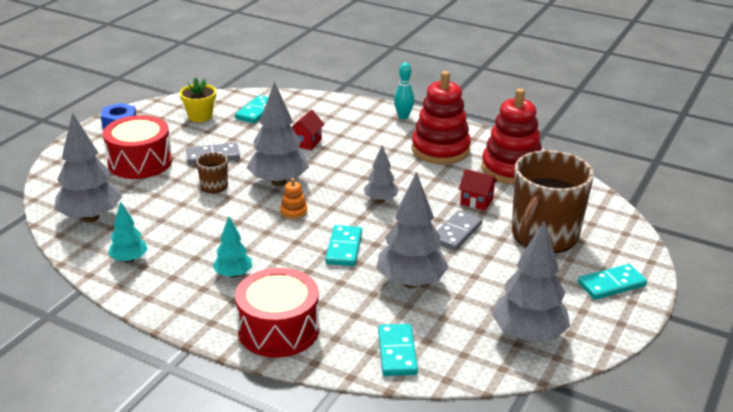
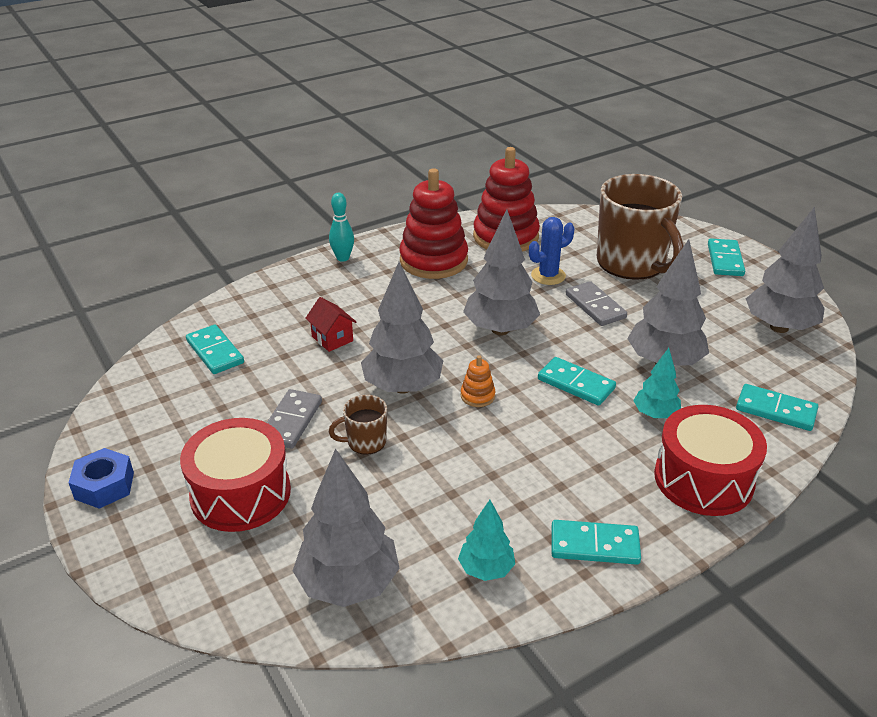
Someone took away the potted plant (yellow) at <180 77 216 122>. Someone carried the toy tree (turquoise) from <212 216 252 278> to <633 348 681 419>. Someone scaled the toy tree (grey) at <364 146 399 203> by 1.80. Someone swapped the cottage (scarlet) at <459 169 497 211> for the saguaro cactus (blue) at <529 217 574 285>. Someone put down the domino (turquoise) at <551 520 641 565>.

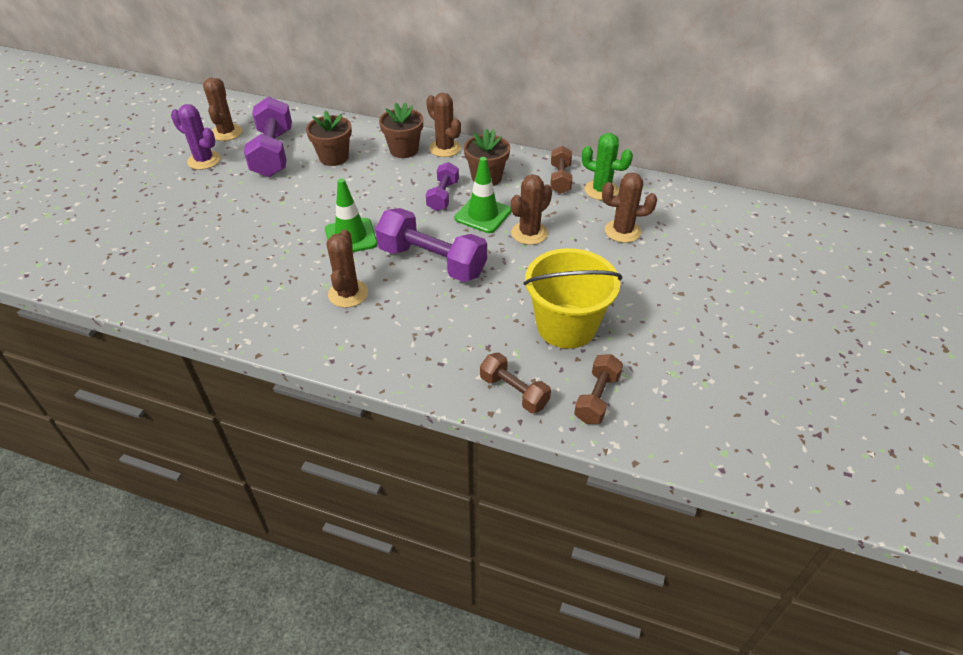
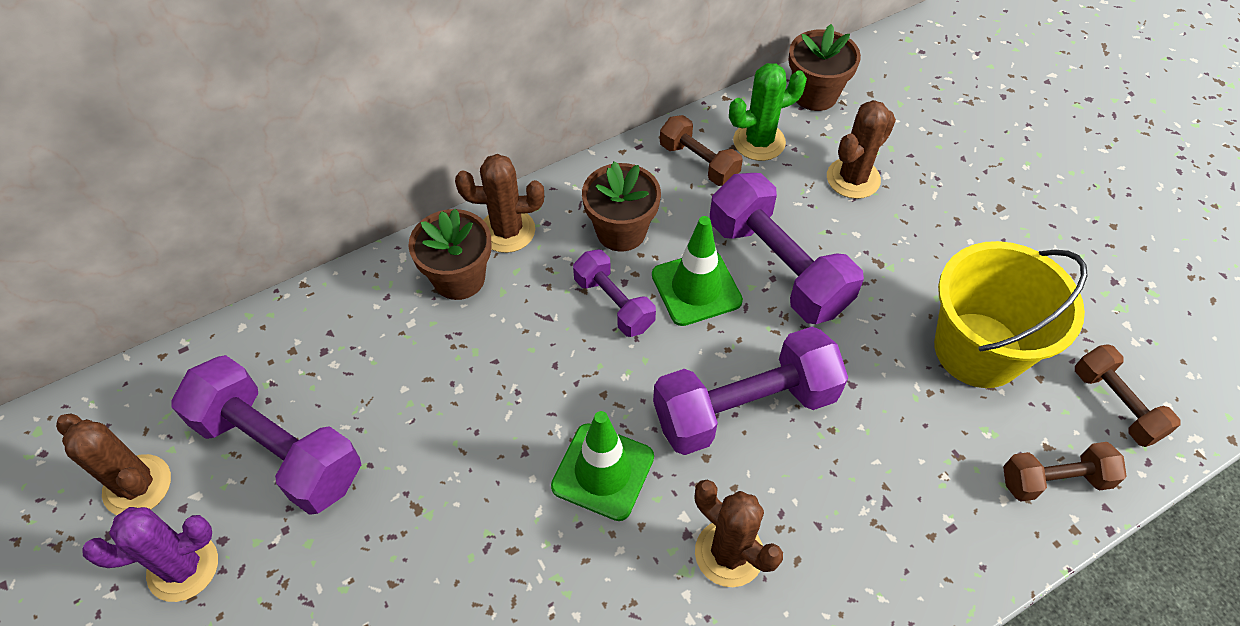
Someone carried the potted plant (russet) from <306 111 352 166> to <788 24 861 111>. Someone swapped the saguaro cactus (russet) at <511 174 552 245> for the free weight (violet) at <710 173 864 324>.

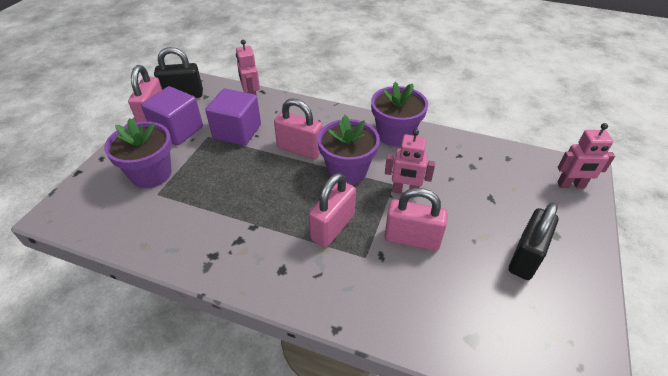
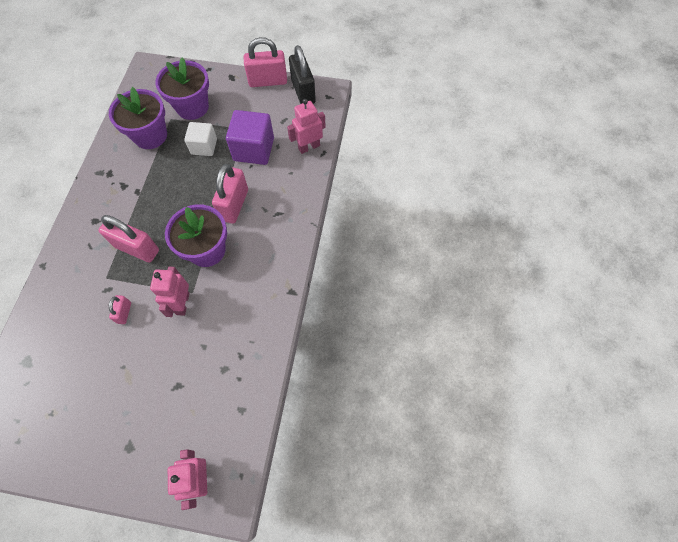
Someone took away the cube (violet) at <141 86 203 146>. Someone carried the potted plant (violet) from <371 82 428 147> to <109 87 167 149>. Someone scaled the padlock (pink) at <385 188 448 251> by 0.50. Someone took away the padlock (ebony) at <509 202 558 280>. Someone put down the cube (snow-white) at <184 122 217 156>.

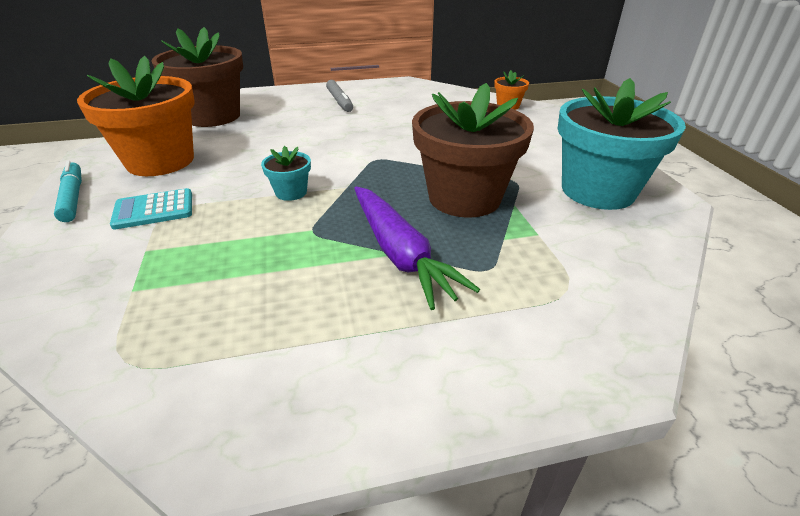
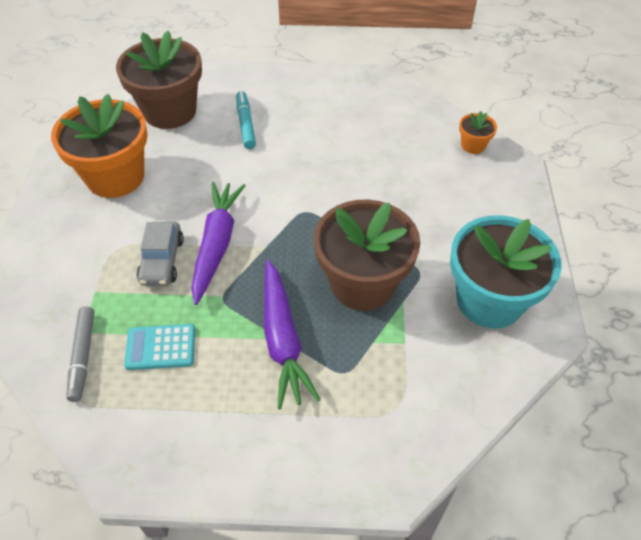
Someone carried the marker (turquoise) from <54 161 82 222> to <236 91 256 149>. Someone carried the calculator (turquoise) from <110 188 192 230> to <124 324 195 370>. Someone swapped the potted plant (turquoise) at <261 146 311 201> for the carrot (violet) at <191 182 246 305>. Someone carried the marker (grey) from <326 80 353 112> to <66 306 94 402>. Someone put down the automobile (grey) at <137 222 184 286>.

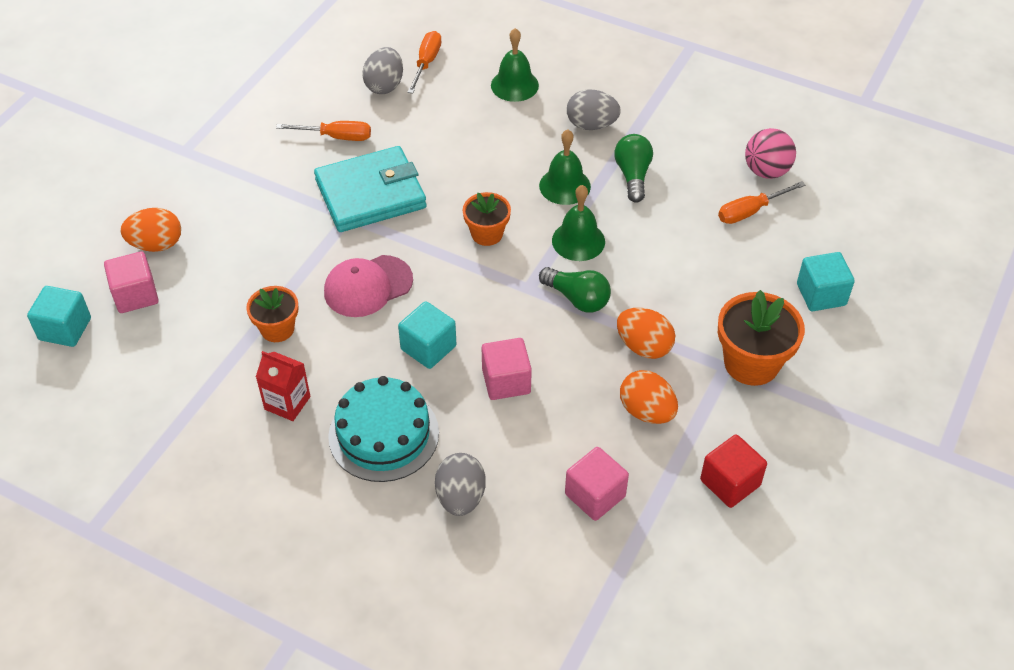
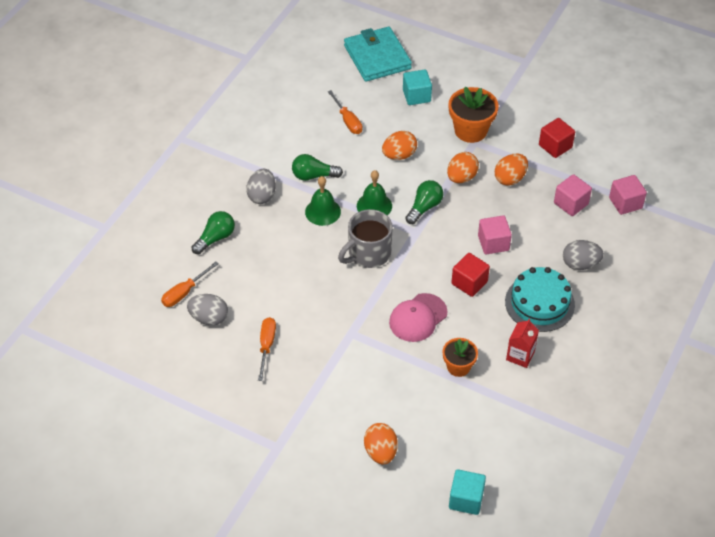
Someone carried the cube (pink) from <104 251 159 313> to <609 175 647 215>. Someone carried the billfold (turquoise) from <314 146 427 232> to <344 26 412 82>. Someone rotated the cap (pink) at <324 255 413 317> by 75 degrees clockwise. Someone repainted the cube (turquoise) at <398 301 456 369>, which became the cube (scarlet) at <451 253 490 297>. Someone rotated the hand screwdriver (bright orange) at <407 31 441 94> by 60 degrees counterclockwise. Someone swapped the potted plant (bright orange) at <463 192 511 246> for the coffee mug (grey) at <338 209 393 268>. Someone swapped the school bell (leaf-green) at <491 28 539 102> for the lightbulb (leaf-green) at <191 211 235 255>. Someone took away the sphere (pink) at <745 128 796 179>. Someone put down the egg (bright orange) at <382 131 417 160>.

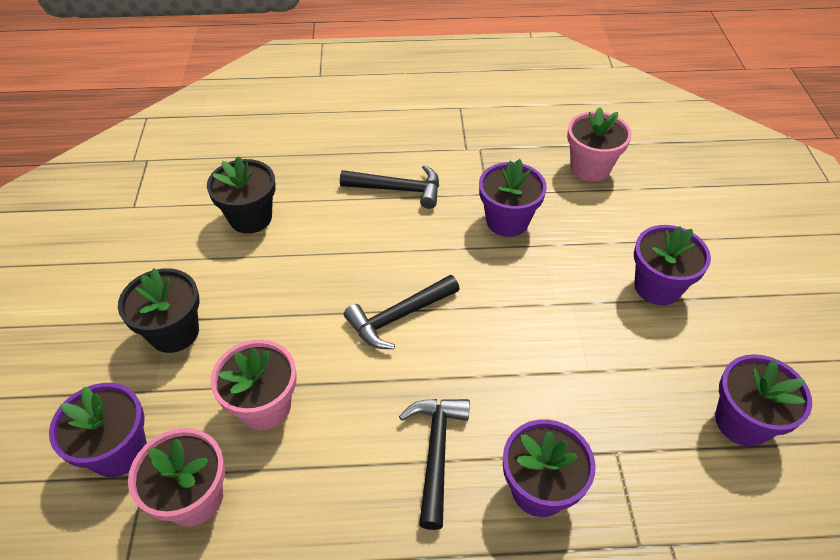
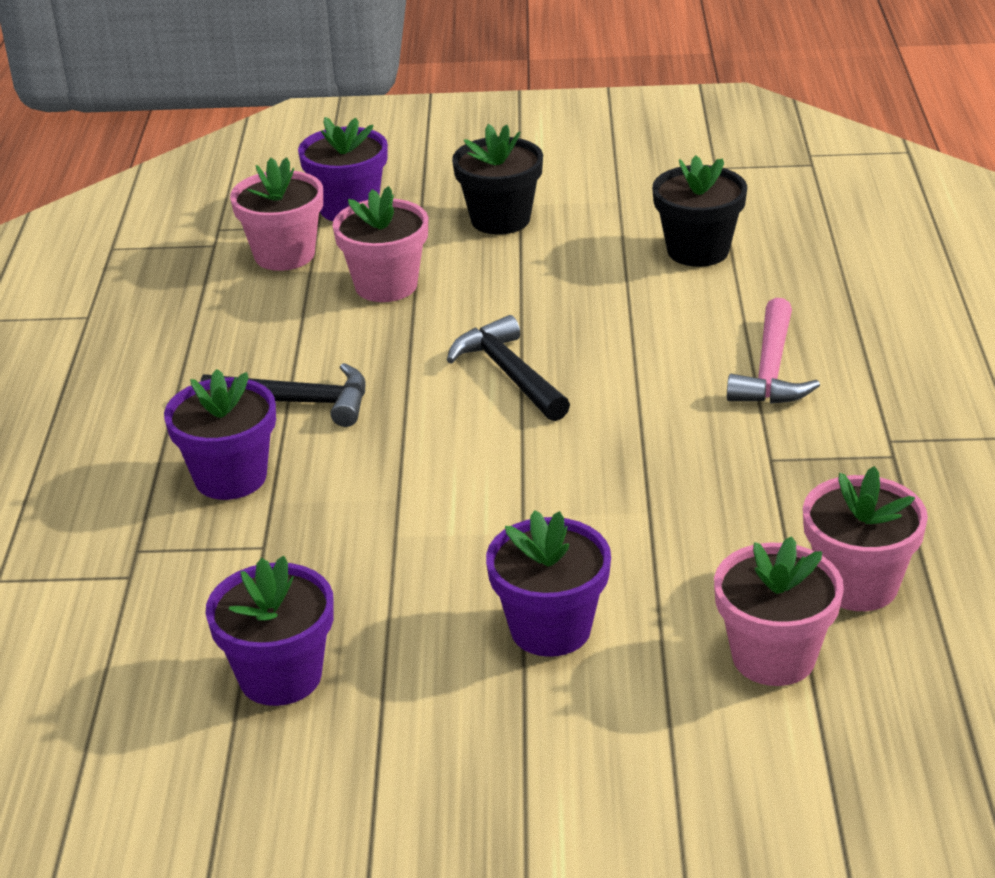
Someone repainted the claw hammer (ebony) at <340 165 439 209>, which became the claw hammer (pink) at <727 298 820 404>. Someone took away the potted plant (violet) at <479 159 547 237>. Someone put down the potted plant (pink) at <714 536 844 686>.

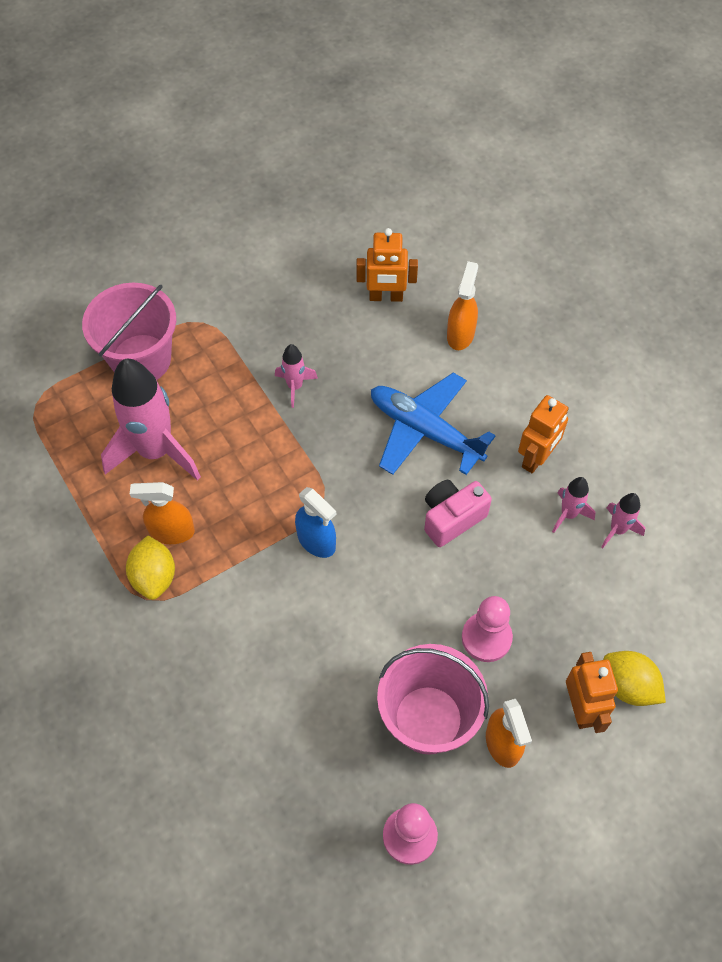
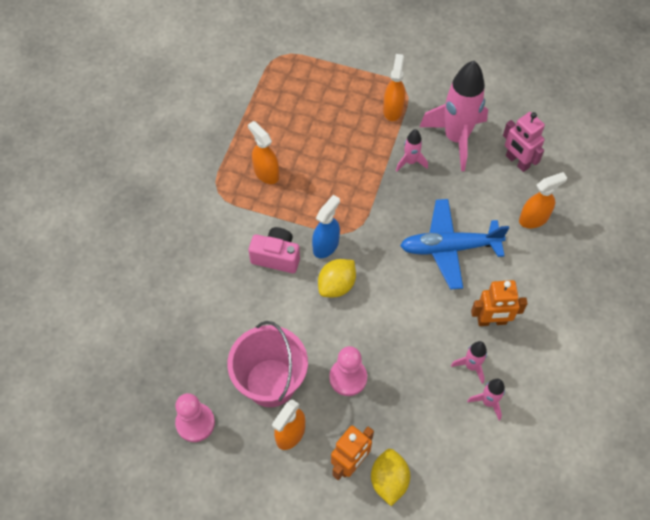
Someone took away the sand bucket (pink) at <82 283 176 380>. Someone carried the toy rocket (pink) from <101 359 201 481> to <420 61 488 171>. Someone carried the toy lemon (yellow) from <126 536 175 600> to <318 259 356 297>. Someone rotated the spray cleaner (blue) at <295 487 336 558> by 150 degrees counterclockwise. Someone repainted the robot (bright orange) at <356 228 418 302>, which became the robot (pink) at <503 112 545 172>. Someone rotated the aeroplane (blue) at <371 372 496 475> by 90 degrees counterclockwise. Someone carried the compact camera (pink) from <424 480 492 547> to <249 227 300 273>. Someone put down the spray cleaner (bright orange) at <383 54 405 121>.

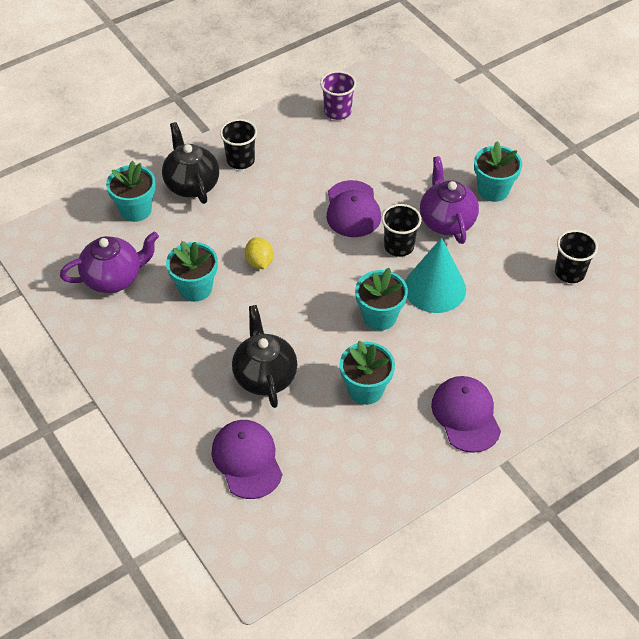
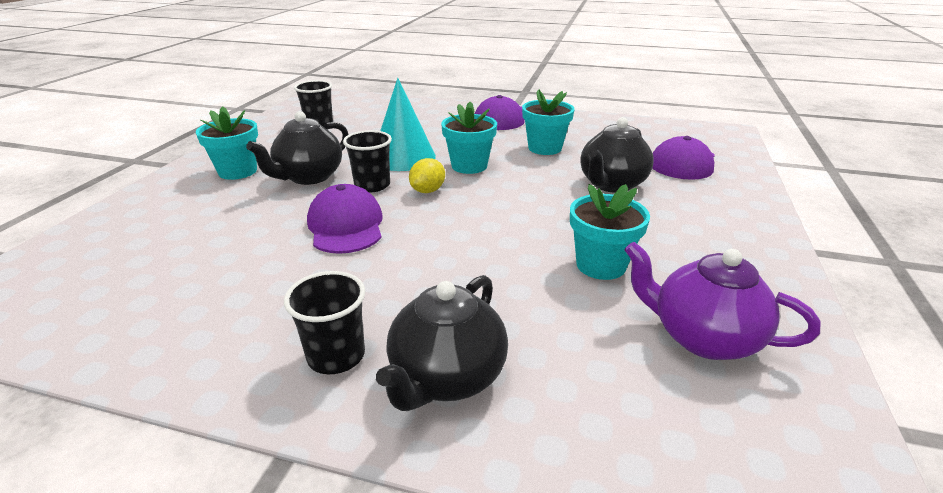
Someone took away the potted plant (turquoise) at <106 161 156 222>. Someone carried the toy lemon (yellow) from <245 237 273 269> to <409 158 445 193>. Someone took away the beaker (violet) at <320 71 356 120>. Someone rotated the cap (violet) at <327 180 381 237> by 60 degrees counterclockwise. Someone repainted the china teapot (violet) at <420 156 479 244>, which became the china teapot (ebony) at <246 111 349 185>.

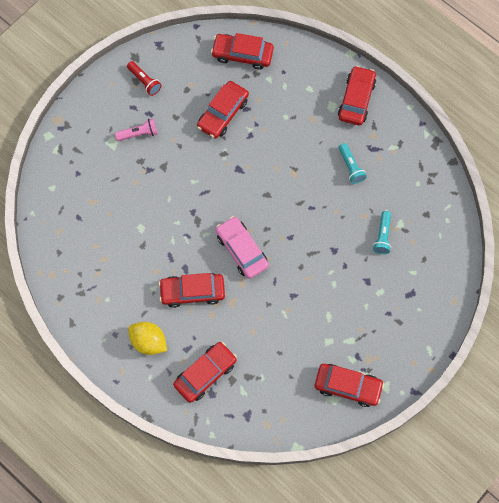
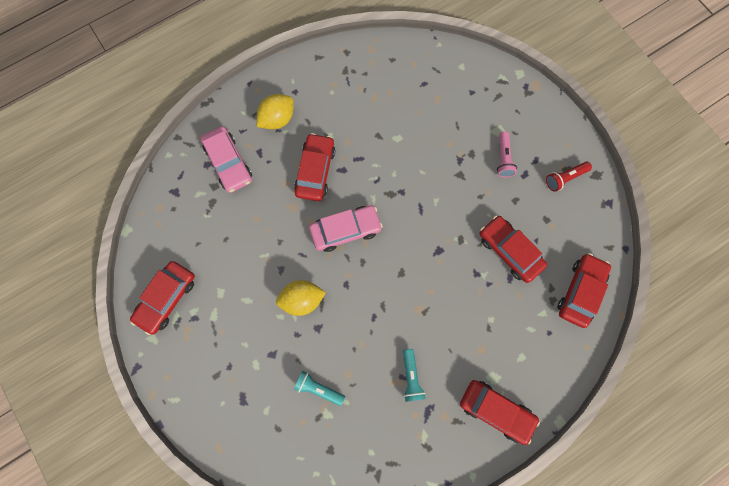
Someone repainted the automobile (scarlet) at <173 342 237 403>, which became the automobile (pink) at <201 126 252 193>. Someone rotated the flashlight (turquoise) at <339 143 367 184> by 90 degrees counterclockwise. Someone put down the toy lemon (yellow) at <276 280 326 316>.

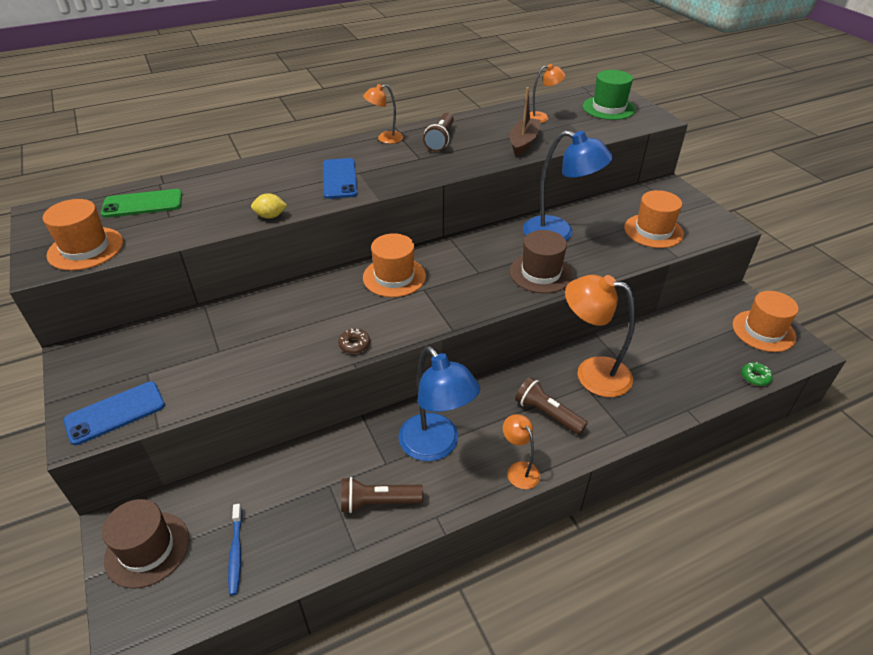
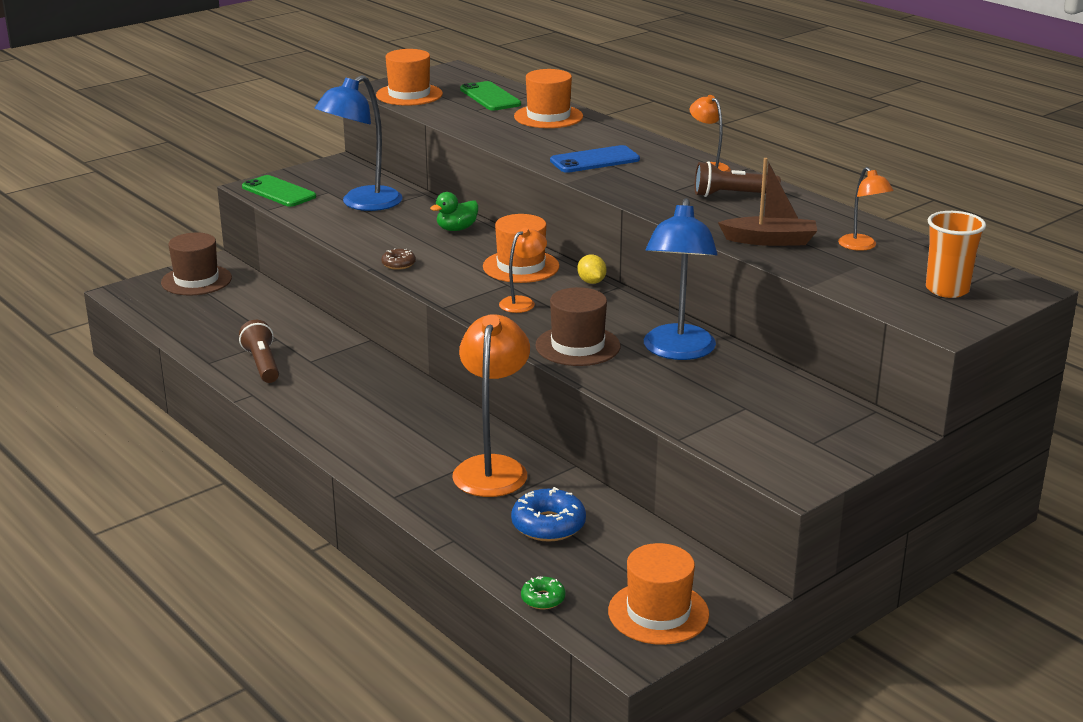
Someone repainted the phone (blue) at <63 382 165 445>, which became the phone (leaf-green) at <242 175 316 207>. Someone took away the toothbrush (blue) at <228 504 242 595>. Someone carried the toy lemon (yellow) from <251 193 287 219> to <577 255 607 284>. Someone carried the lamp (blue) from <398 346 480 461> to <314 75 403 211>. Someone carried the lamp (bright orange) from <503 414 540 489> to <499 228 547 313>. Someone took away the flashlight (russet) at <515 377 588 435>. Someone swapped the hat (leaf-green) at <583 70 636 120> for the beaker (bright orange) at <926 211 986 298>. Someone carried the hat (bright orange) from <624 190 684 248> to <514 69 583 128>. Someone put down the duck (leaf-green) at <430 192 478 231>. Someone put down the doughnut (blue) at <511 487 586 542>.

